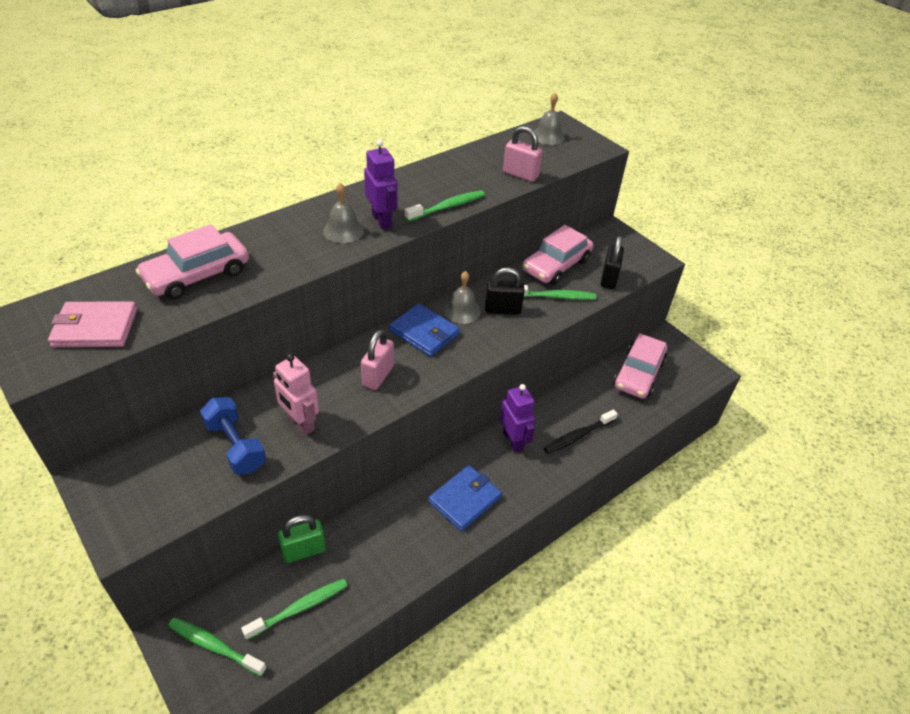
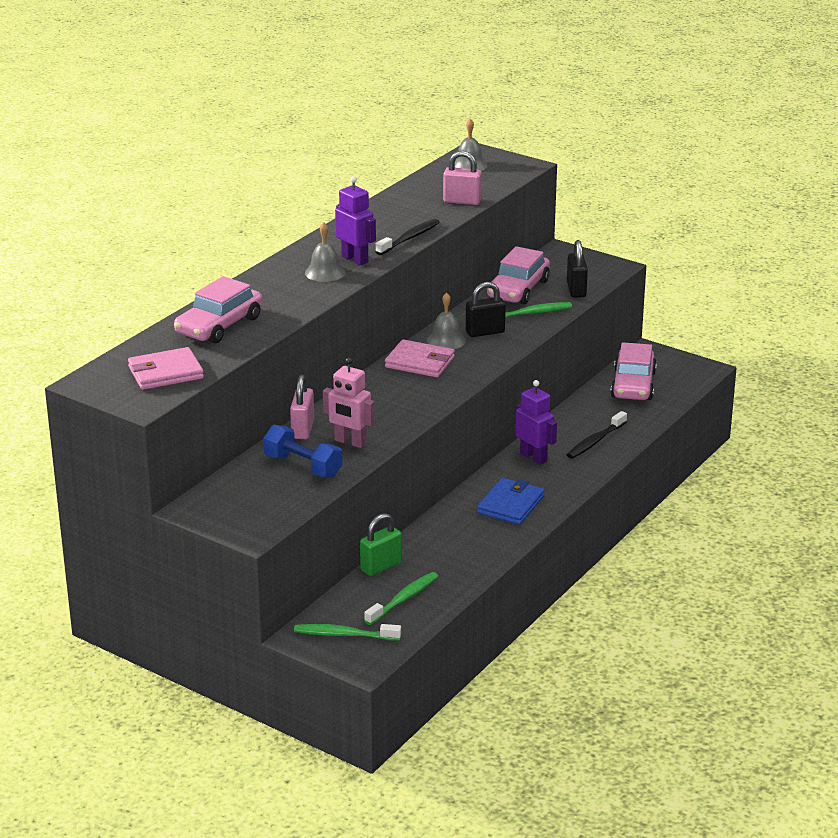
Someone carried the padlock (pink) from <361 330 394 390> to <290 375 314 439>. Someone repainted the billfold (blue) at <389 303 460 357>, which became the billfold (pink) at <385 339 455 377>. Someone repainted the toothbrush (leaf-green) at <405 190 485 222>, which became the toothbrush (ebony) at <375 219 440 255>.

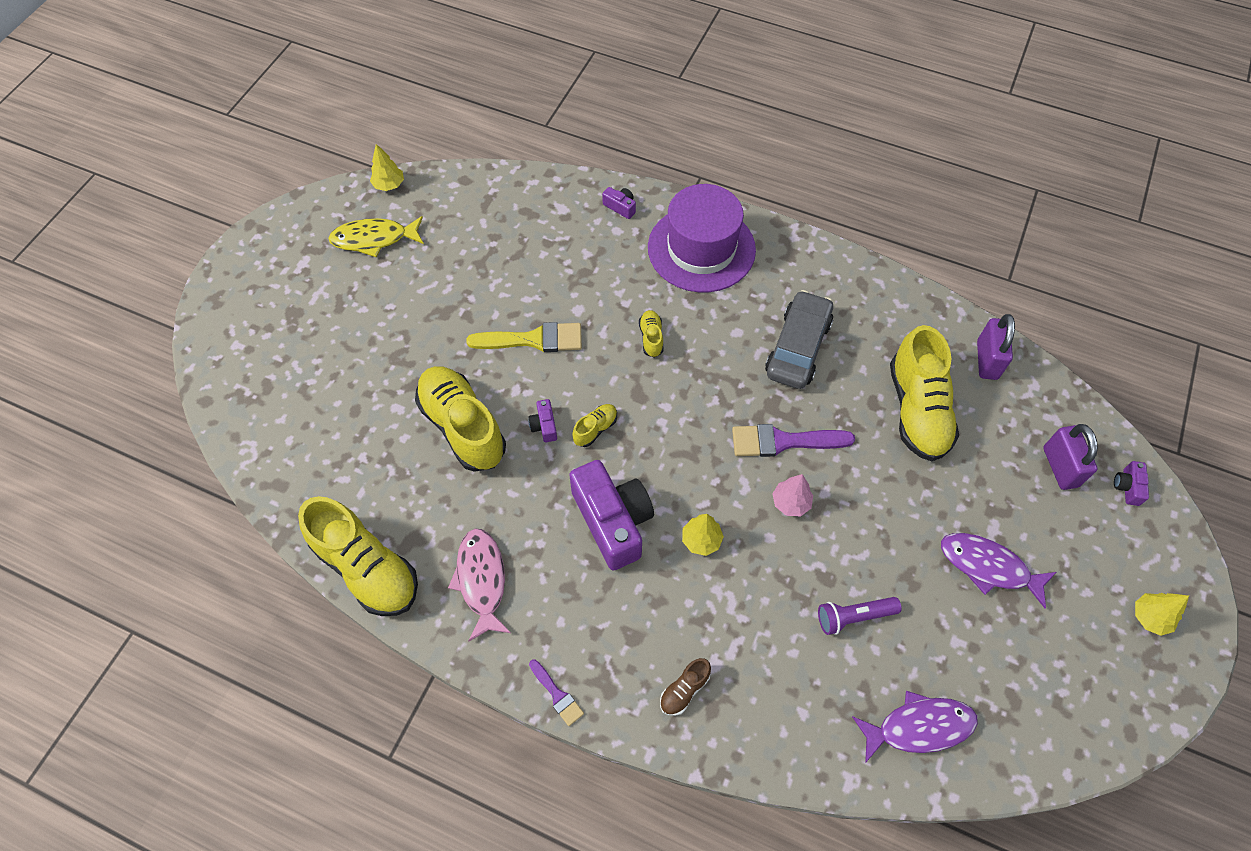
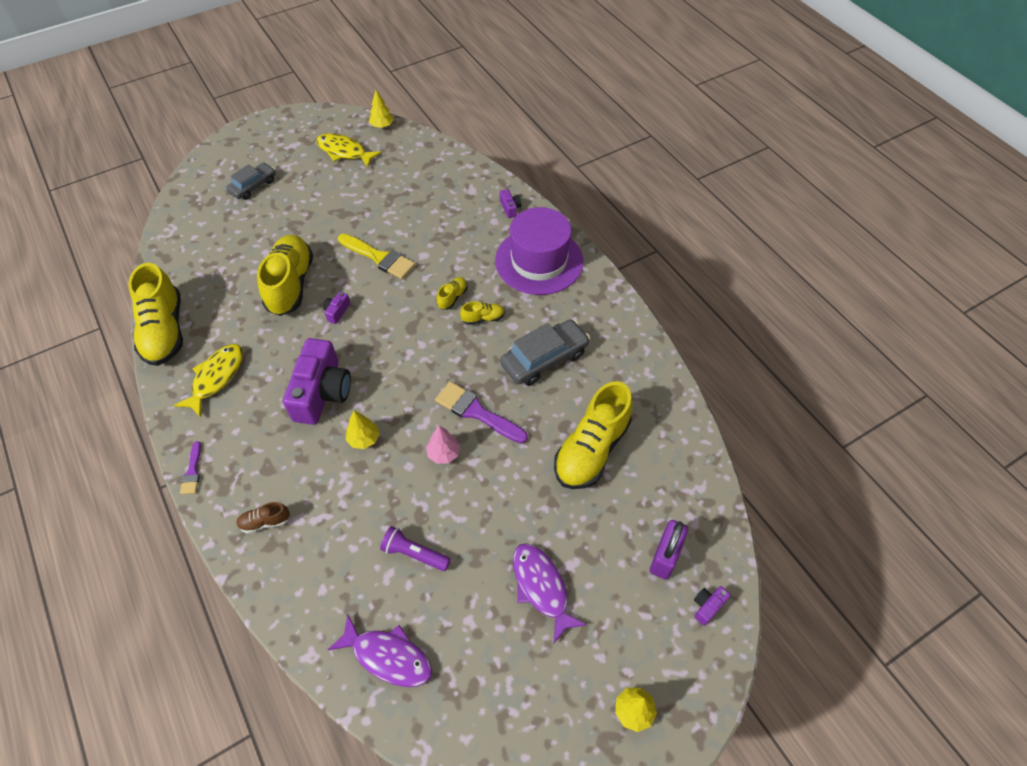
Someone repainted the fish figure (pink) at <448 529 511 642>, which became the fish figure (yellow) at <173 344 243 417>. Someone carried the lace-up shoe (yellow) from <572 404 617 447> to <460 301 505 325>. Someone took away the padlock (violet) at <977 314 1015 380>. Someone put down the automobile (grey) at <226 163 276 200>.

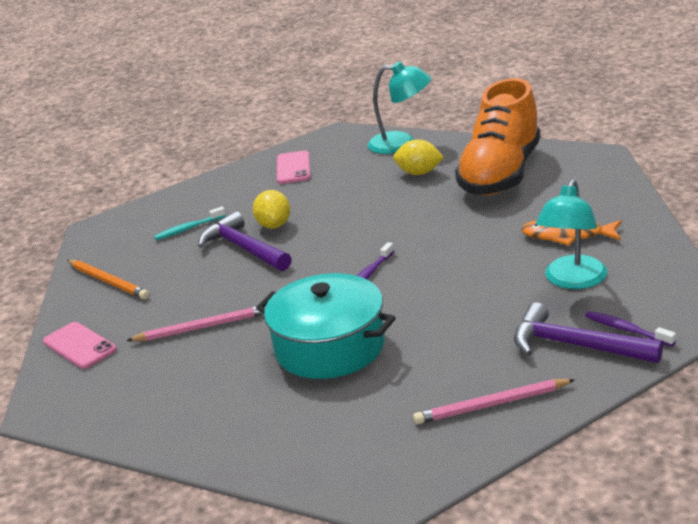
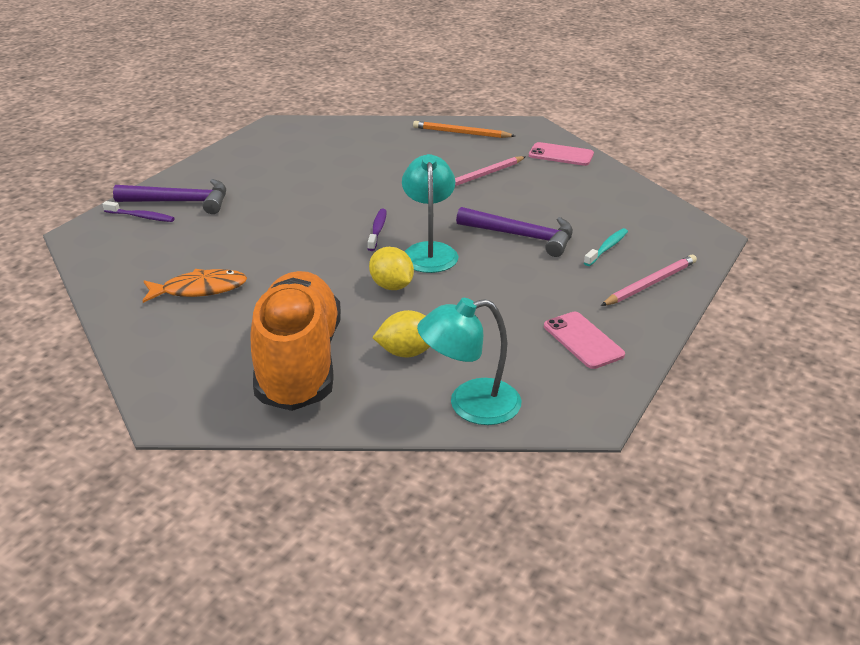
Someone carried the wooden pencil (bright orange) from <67 260 149 299> to <413 121 515 138>. Someone carried the toy lemon (yellow) from <253 190 290 229> to <369 247 414 290>. Someone took away the pot (turquoise) at <256 273 396 379>. Someone carried the wooden pencil (pink) from <413 379 575 424> to <601 254 697 306>. Someone carried the lamp (turquoise) from <536 179 607 289> to <402 154 458 273>.

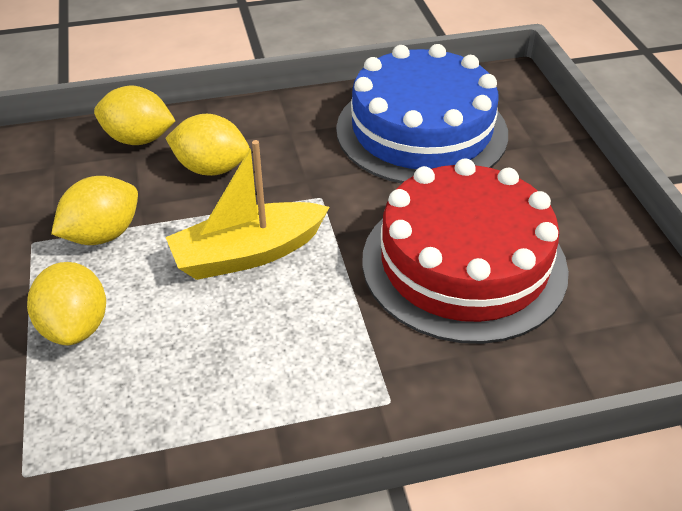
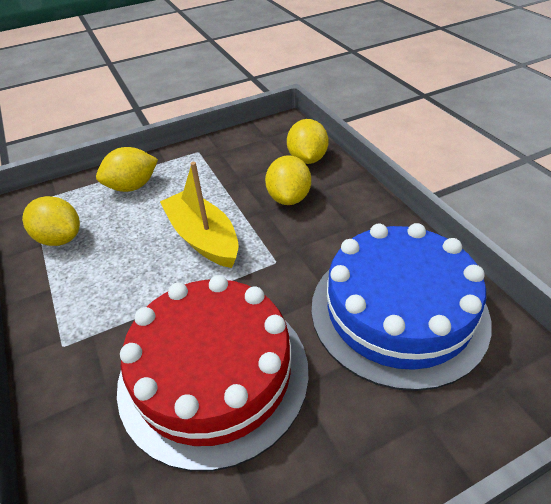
Someone carried the toy lemon (yellow) from <51 176 138 245> to <22 196 80 246>.

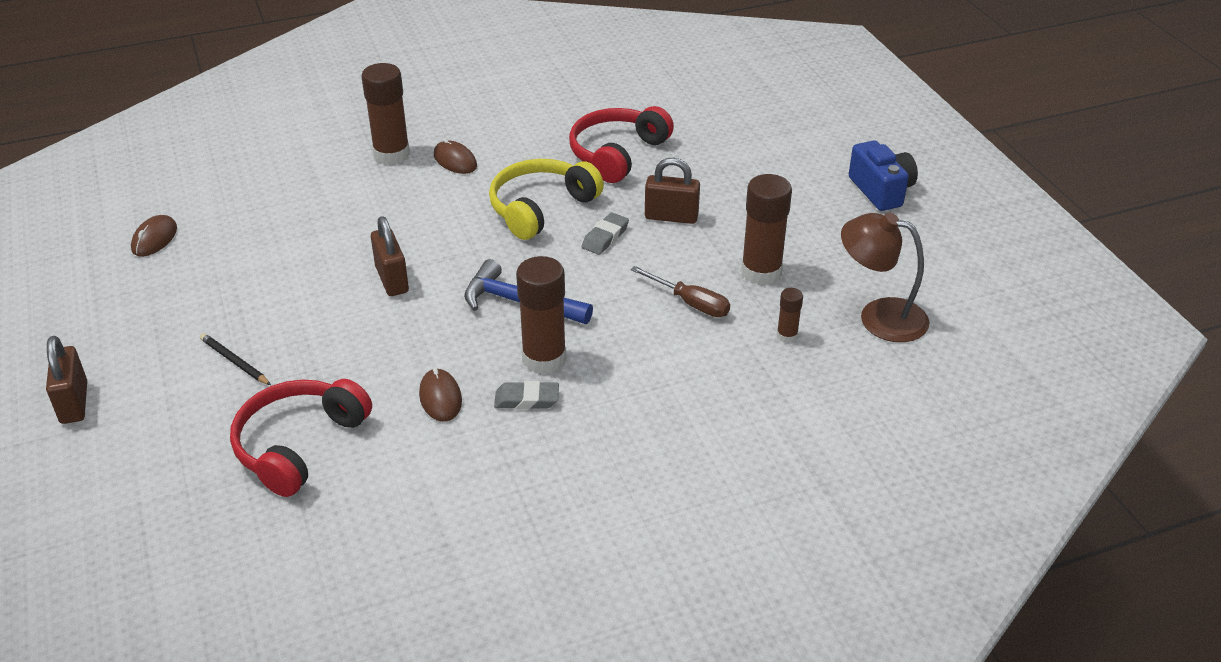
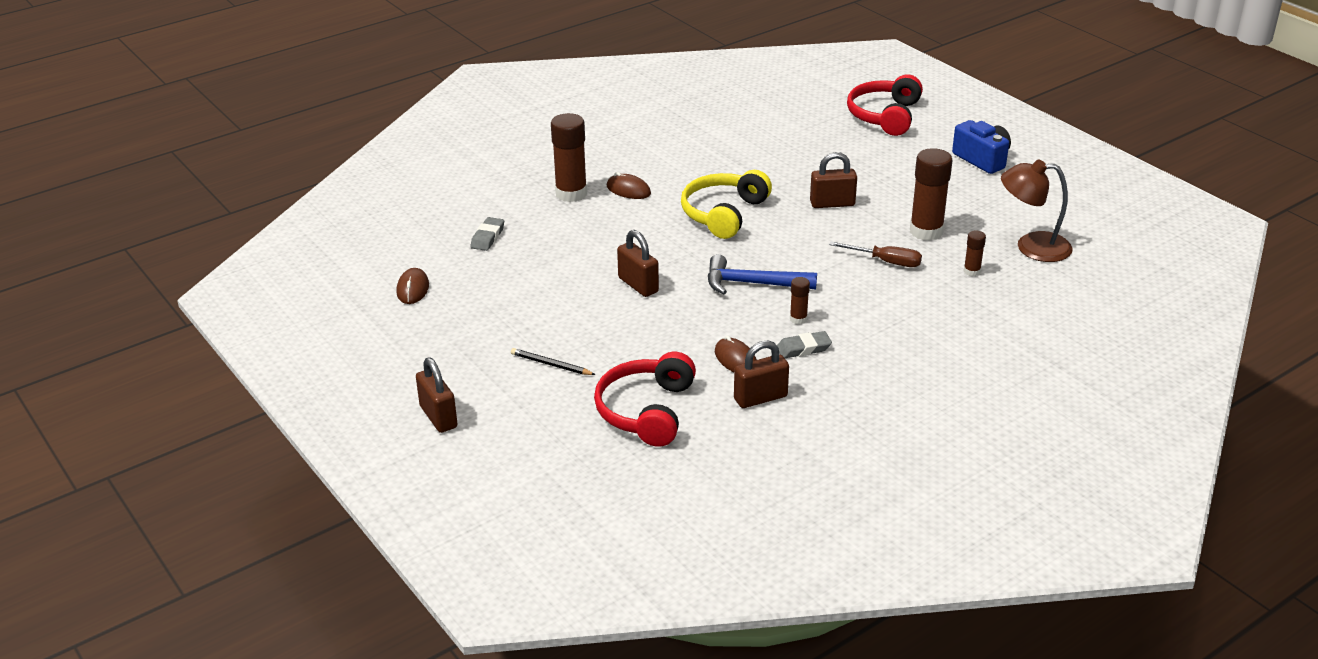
Someone scaled the glue (russet) at <516 256 567 374> by 0.49. Someone carried the headphones (scarlet) from <569 106 674 183> to <847 74 923 136>. Someone carried the eraser (grey) from <582 213 629 255> to <470 217 504 251>. Someone put down the padlock (russet) at <734 340 789 408>.

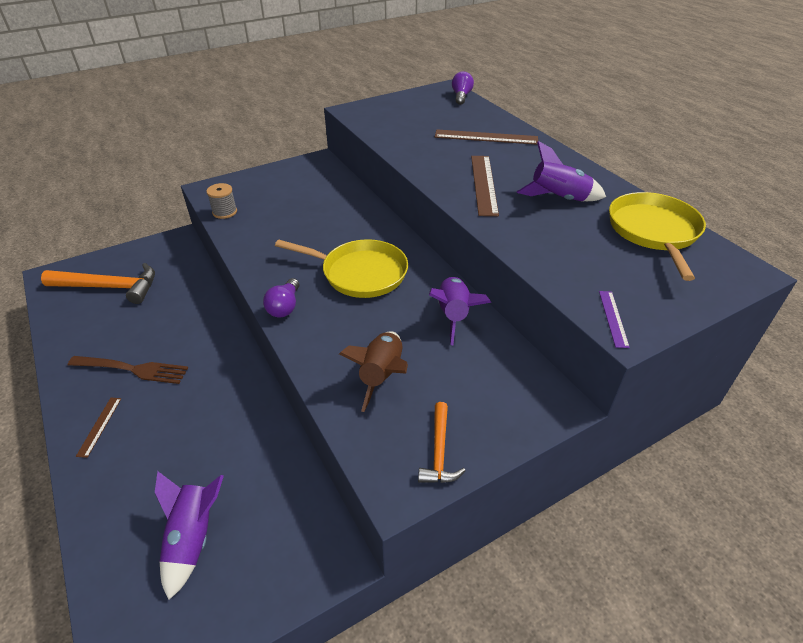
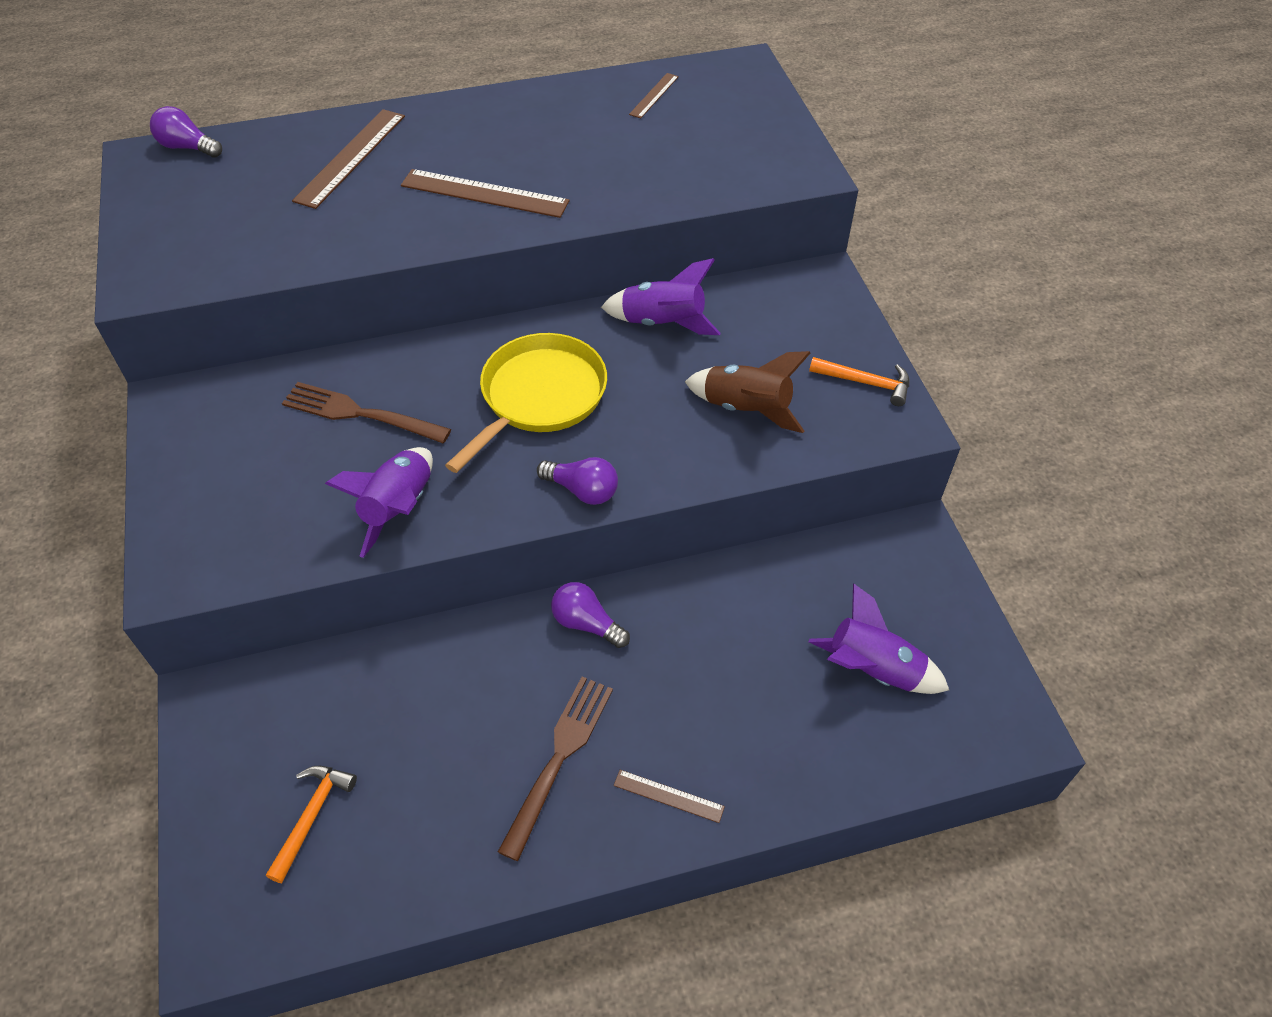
Someone scaled the claw hammer (bright orange) at <41 263 155 304> by 0.55. Someone took away the bobbin (grey) at <206 183 237 219>. Someone carried the toy rocket (violet) from <517 141 606 201> to <325 447 433 558>. Someone took away the straightedge (violet) at <599 291 630 348>. Someone swapped the frying pan (yellow) at <609 192 706 281> for the straightedge (russet) at <629 73 679 118>. Someone put down the fork (russet) at <282 382 451 443>. Someone put down the lightbulb (violet) at <551 582 630 648>.

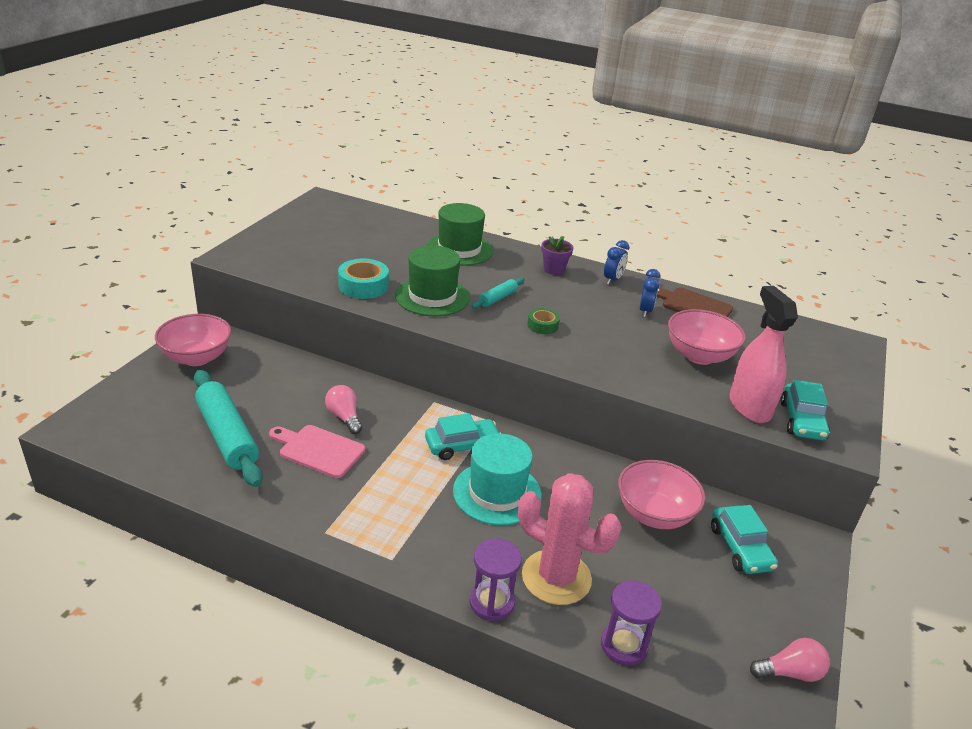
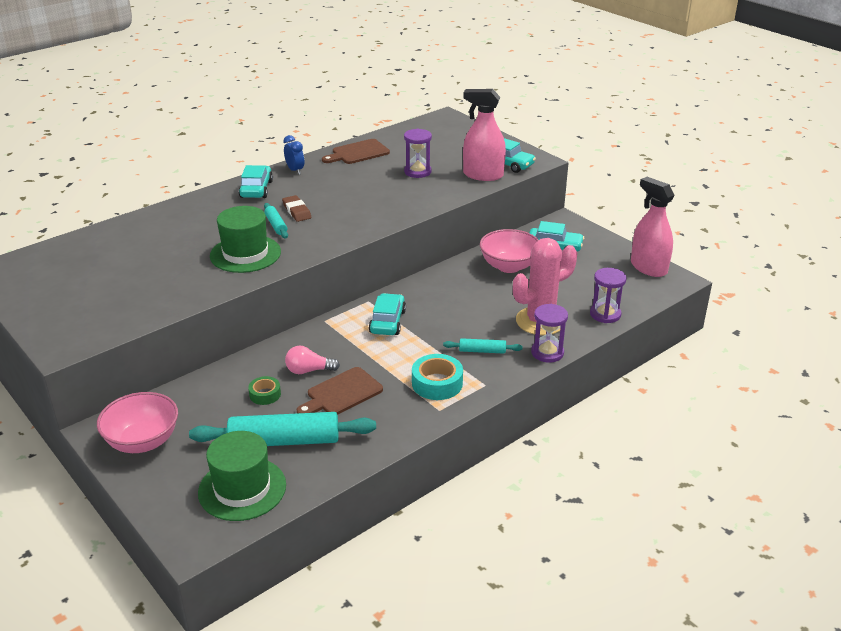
Someone repainted the bread board (pink) at <269 425 365 478>, which became the bread board (russet) at <297 367 383 415>. Someone carried the tape (turquoise) from <338 259 389 299> to <412 354 463 400>. Someone carried the hat (leaf-green) from <426 203 493 266> to <198 431 286 521>. Someone took away the hat (turquoise) at <453 434 542 525>. Someone carried the tape (leaf-green) from <527 308 560 334> to <248 376 281 405>. Someone swapped the potted plant (violet) at <541 236 574 275> for the automobile (turquoise) at <238 165 273 198>. Someone took away the bedside clock (blue) at <639 269 660 317>. Someone swapped the bowl (pink) at <668 309 746 365> for the sand timer (violet) at <404 129 432 178>. Someone swapped the lightbulb (pink) at <750 638 830 682> for the spray cleaner (pink) at <631 177 674 277>. Someone put down the eraser (russet) at <282 195 312 222>. Someone put down the rolling pin (turquoise) at <443 338 523 354>.

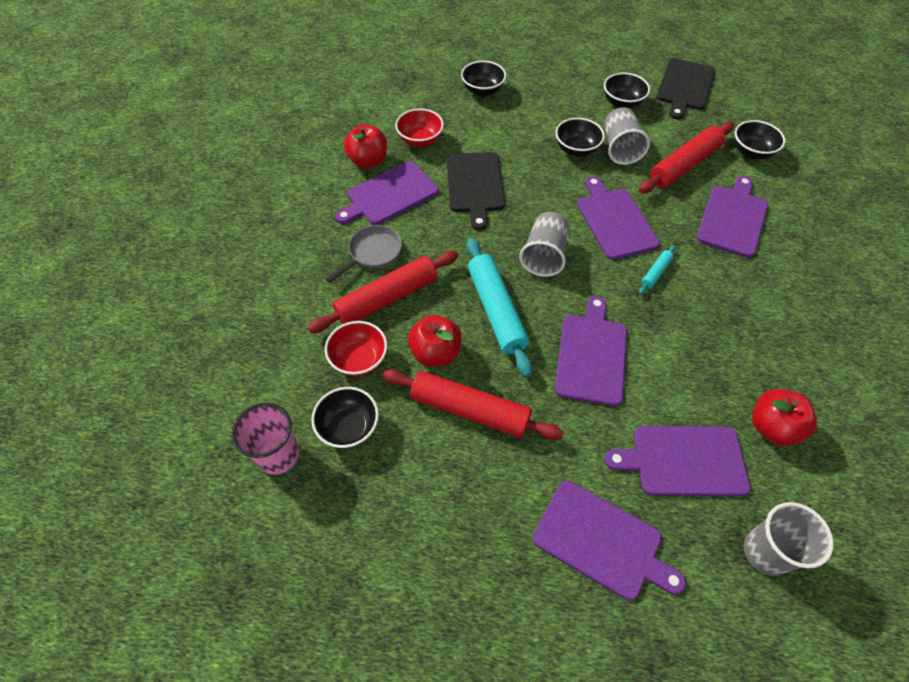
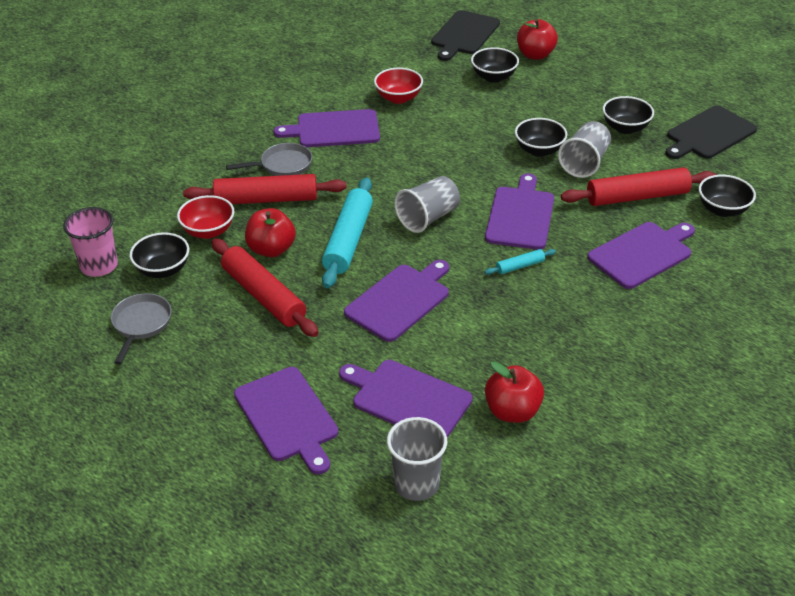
Someone carried the apple (scarlet) from <344 124 387 168> to <517 19 558 60>. Someone carried the bread board (ebony) from <447 152 505 230> to <431 10 500 61>. Someone put down the frying pan (grey) at <111 293 172 365>.

